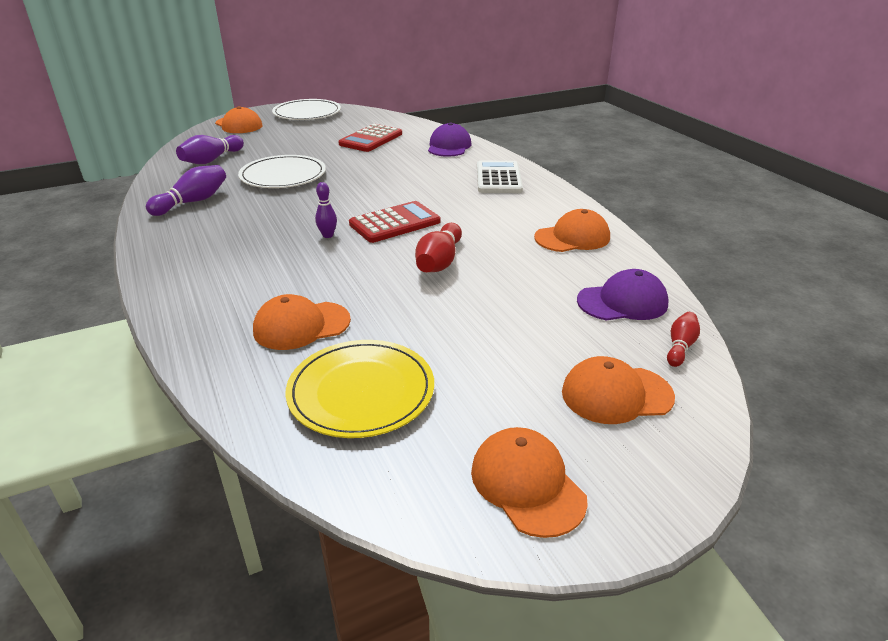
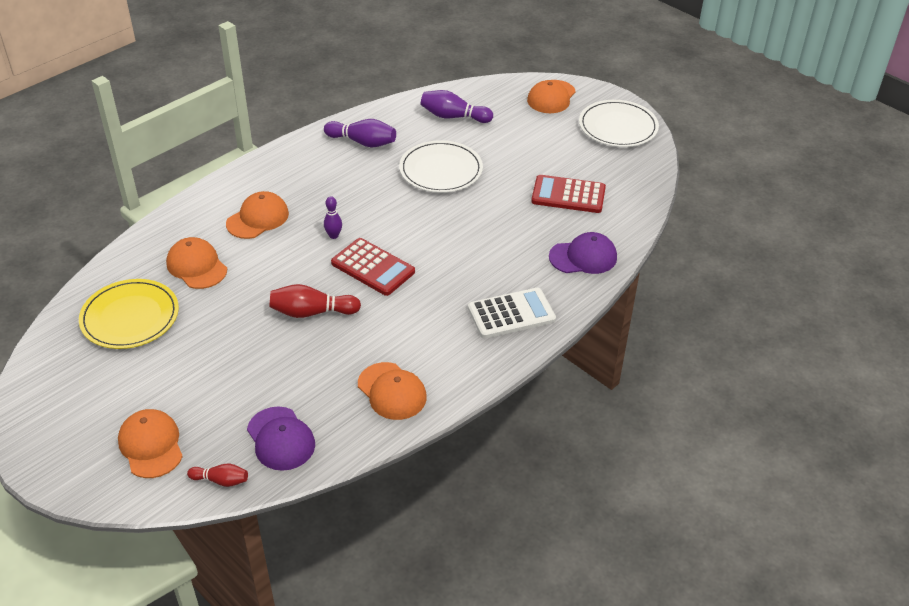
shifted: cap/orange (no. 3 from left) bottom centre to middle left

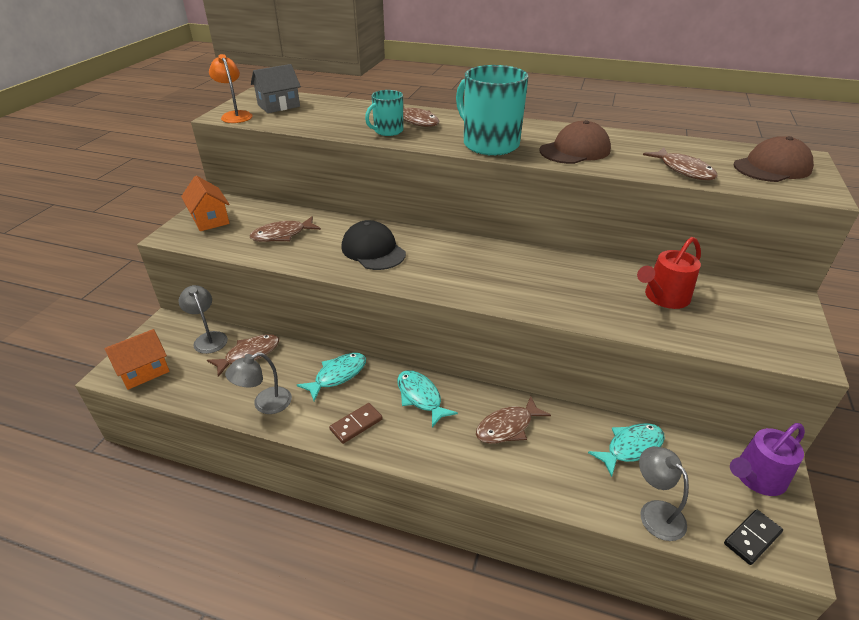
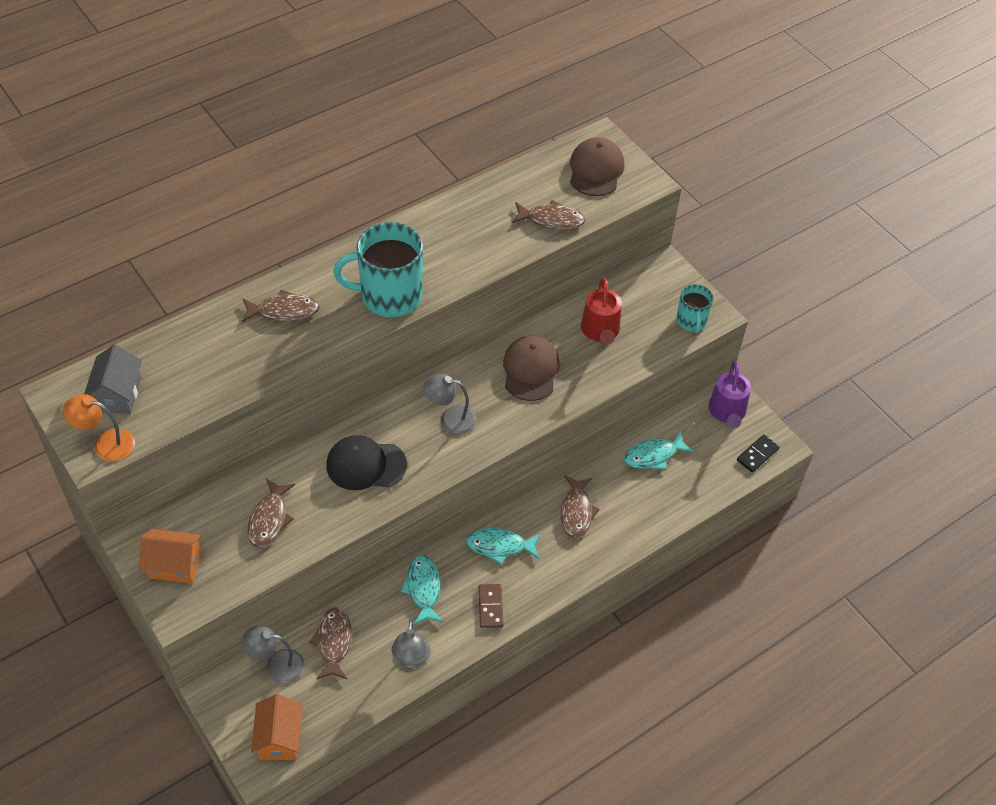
shifted: mug/turquoise (no. 1 from left in the first image) top centre to mug/turquoise (no. 2 from left) middle right; cap/brown (no. 1 from left) top right to centre; lamp/grey (no. 3 from left) bottom right to centre
rotated: fish/turquoise (no. 3 from left) bottom right = centre 120 degrees counterclockwise; domino/black bottom right = middle right 45 degrees clockwise

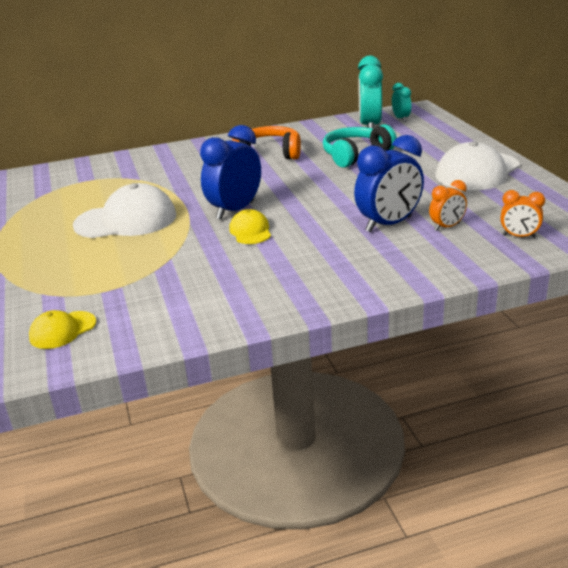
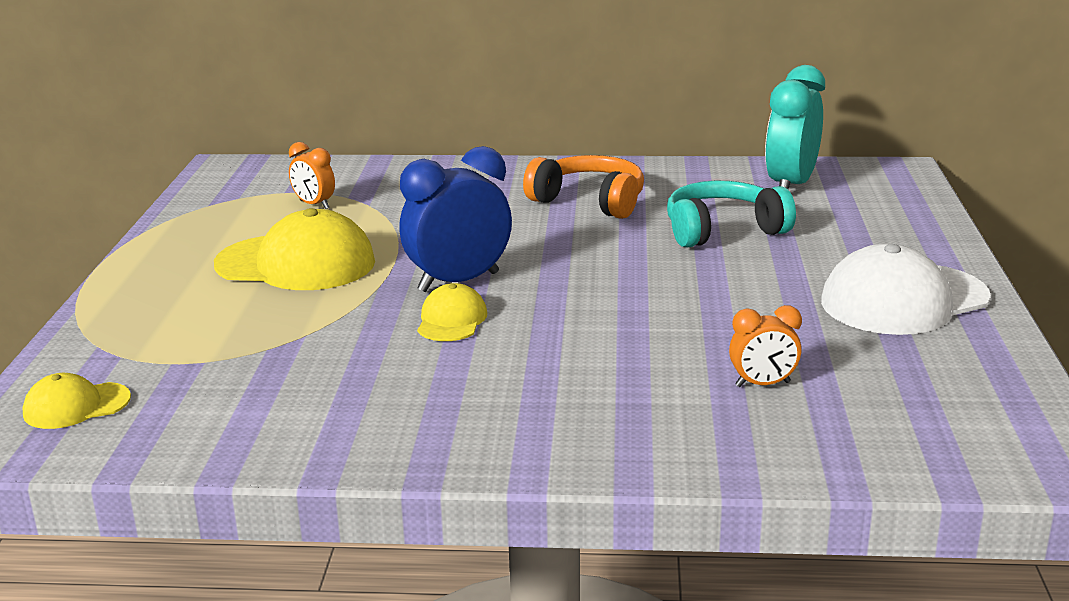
gone: clock/turquoise (no. 2 from left) top right; clock/blue (no. 2 from left) top right
shifted: clock/orange (no. 2 from left in the first image) middle right to clock/orange (no. 1 from left) top left
repainted: cap/white (no. 1 from left) middle left to cap/yellow (no. 2 from left) middle left

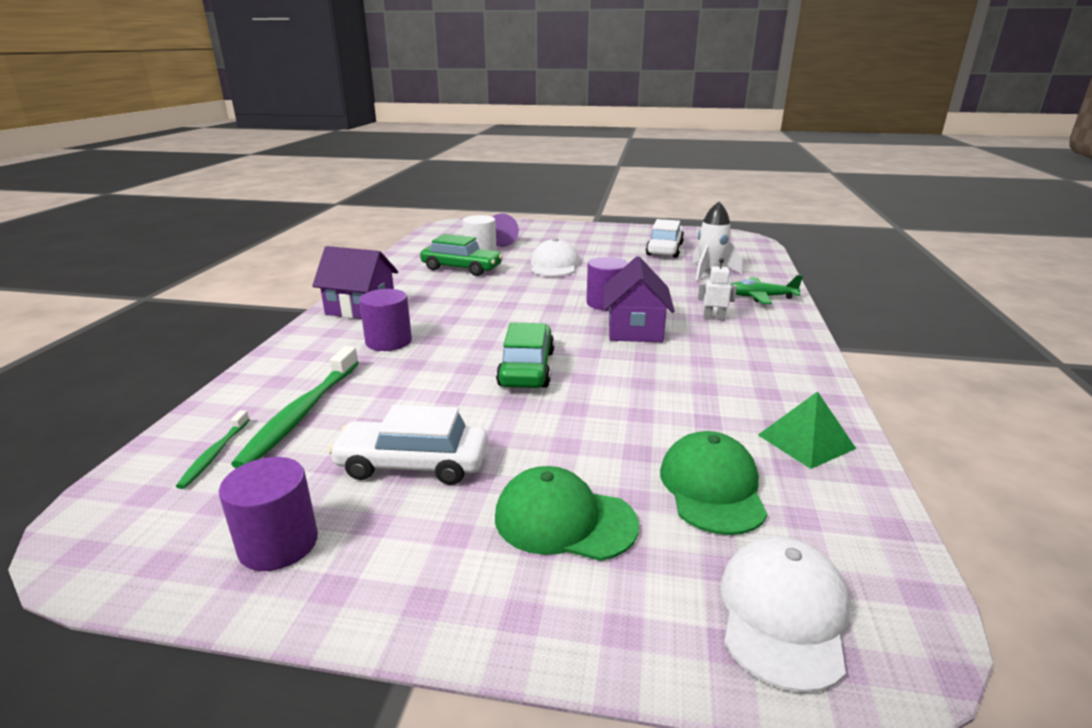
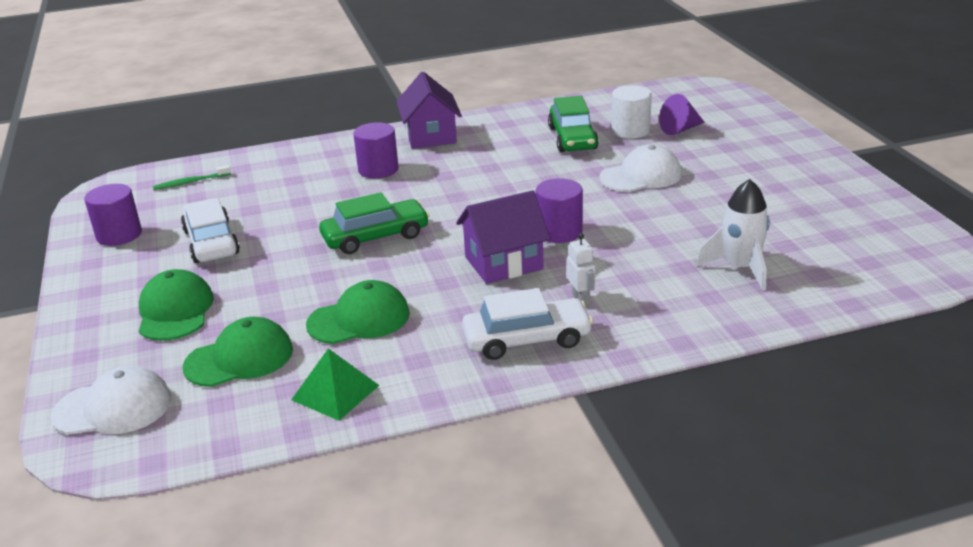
gone: plane/green middle right; toothbrush/green (no. 2 from left) middle left
new: cap/green (no. 3 from left) centre
shifted: car/white (no. 2 from left) top centre to centre

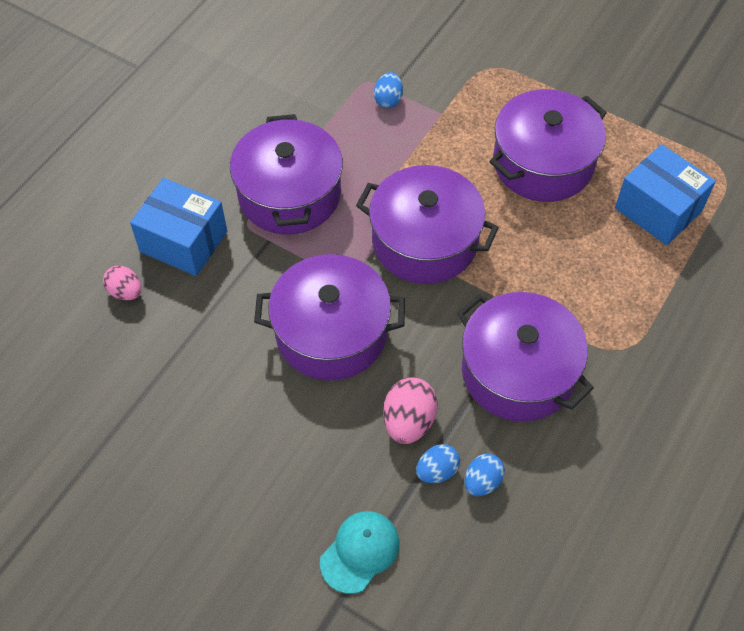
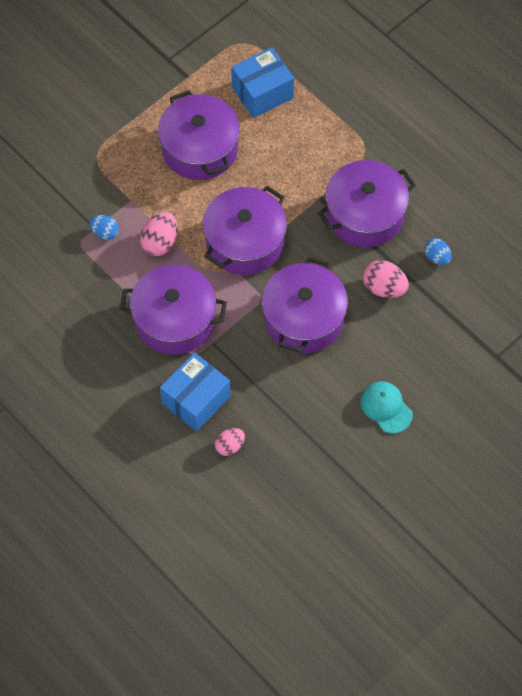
gone: egg/blue (no. 2 from left) bottom centre
new: egg/pink (no. 1 from left) middle left
shifted: cap/turquoise bottom centre to middle right

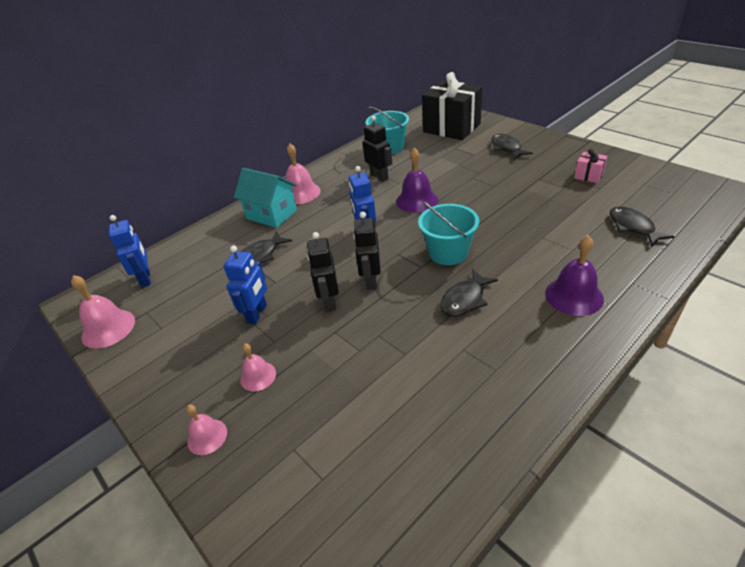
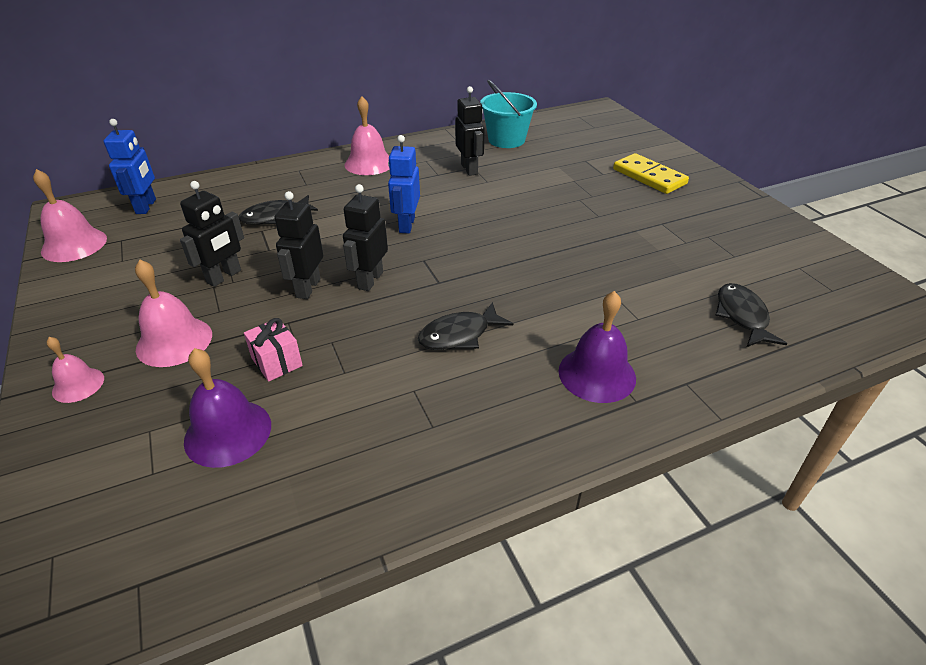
gone: gift/black top centre; house/turquoise centre; bucket/turquoise (no. 2 from left) centre
shifted: bell/purple (no. 1 from left) top centre to middle left; gift/pink top right to middle left
swapped: fish/black (no. 3 from left) top right to domino/yellow top right
repainted: robot/blue (no. 2 from left) middle left to robot/black (no. 1 from left) middle left
scaled: bell/pink (no. 3 from left) centre = middle left x1.65

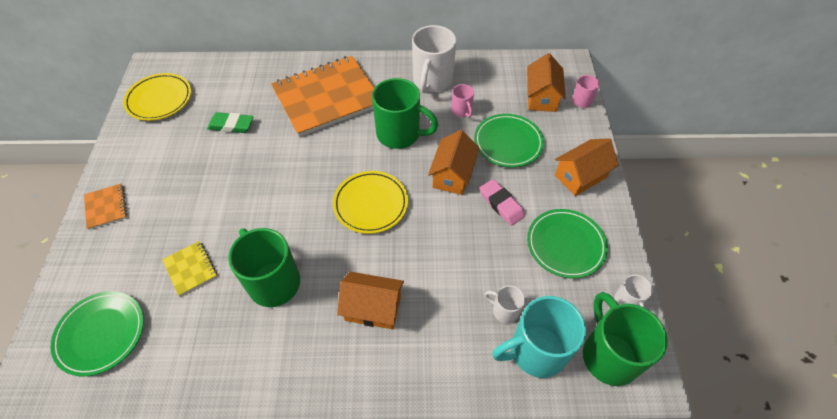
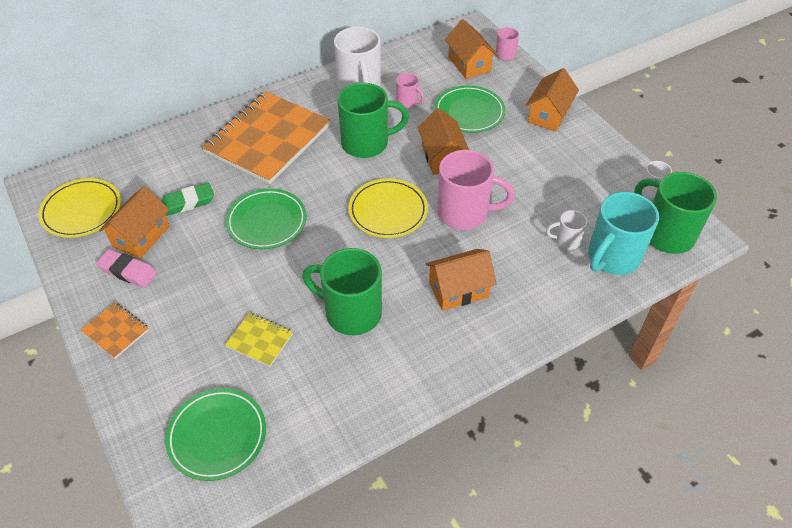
new: mug/pink (no. 2 from left) centre; house/orange (no. 1 from left) middle left
shifted: eraser/pink centre to middle left; plate/green (no. 3 from left in the first image) middle right to plate/green (no. 2 from left) centre

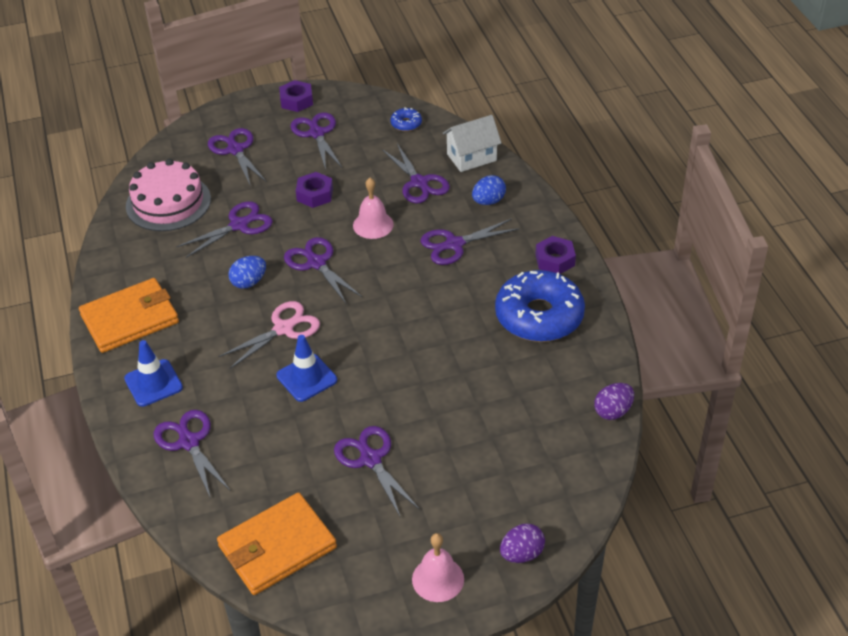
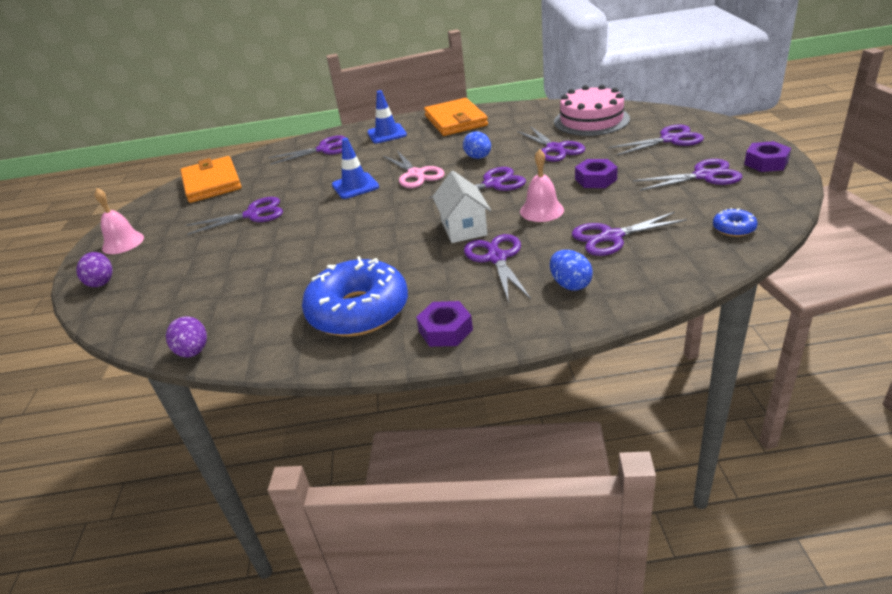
shifted: house/white top centre to centre

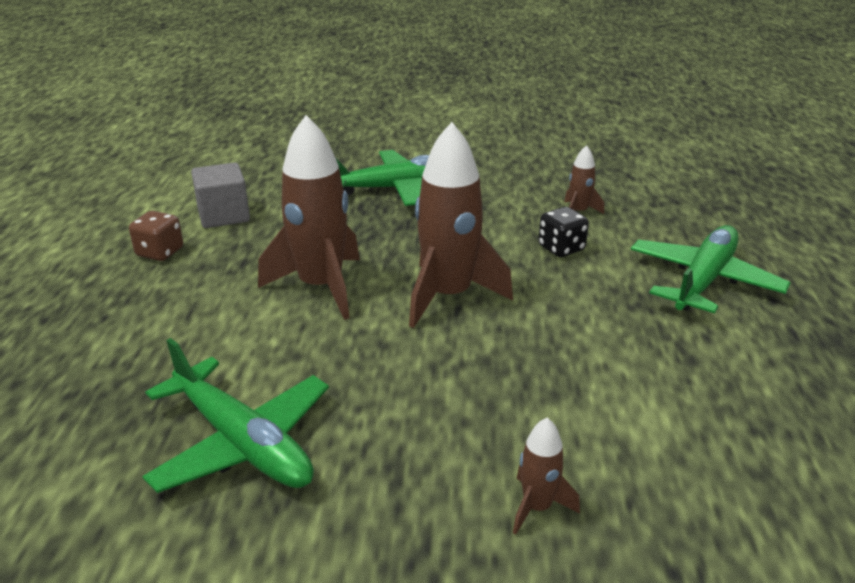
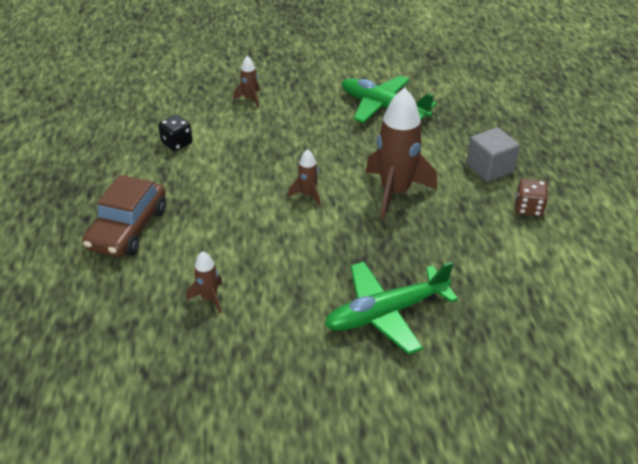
shifted: cube/grey middle left to top right; dice/black centre to top left
swapped: plane/green (no. 3 from left) middle right to car/brown middle left
scaled: rocket/brown (no. 2 from left in the first image) centre = centre x0.47

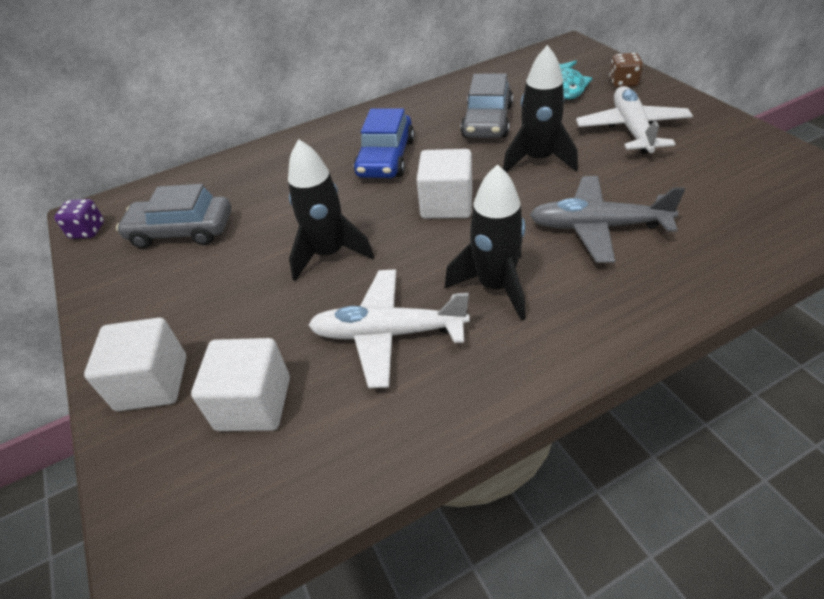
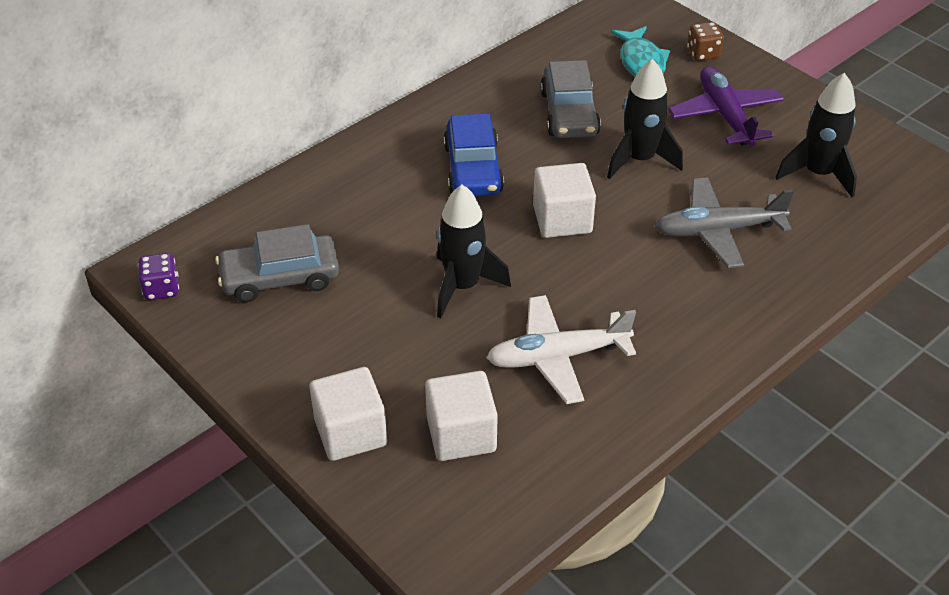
shifted: rocket/black (no. 2 from left in the first image) centre to rocket/black (no. 3 from left) top right
repainted: plane/white (no. 2 from left) top right to plane/purple top right

